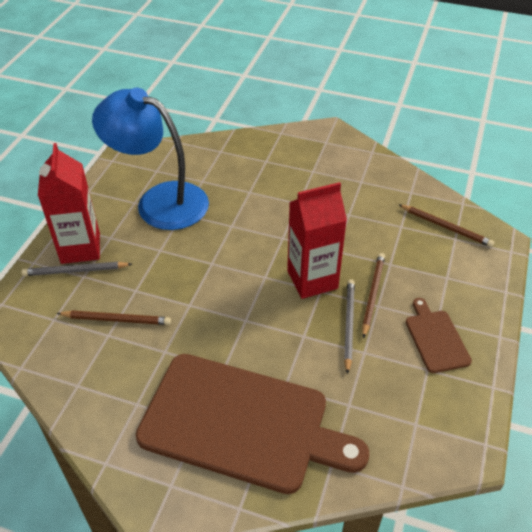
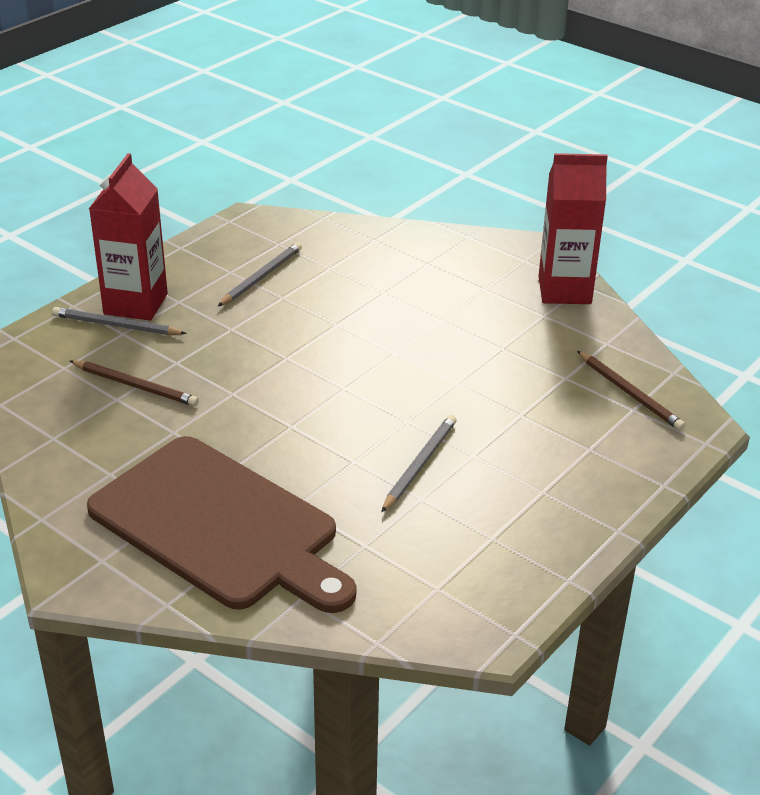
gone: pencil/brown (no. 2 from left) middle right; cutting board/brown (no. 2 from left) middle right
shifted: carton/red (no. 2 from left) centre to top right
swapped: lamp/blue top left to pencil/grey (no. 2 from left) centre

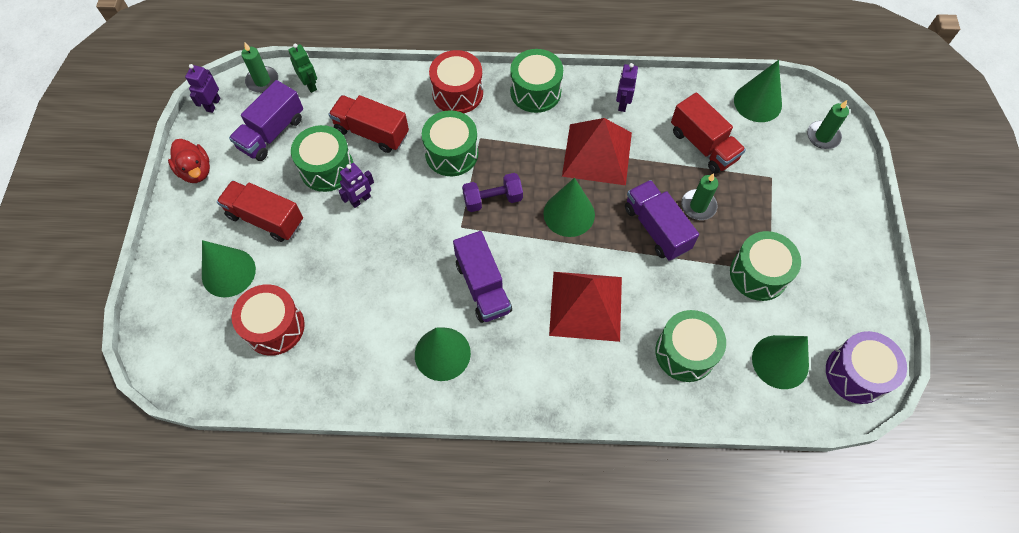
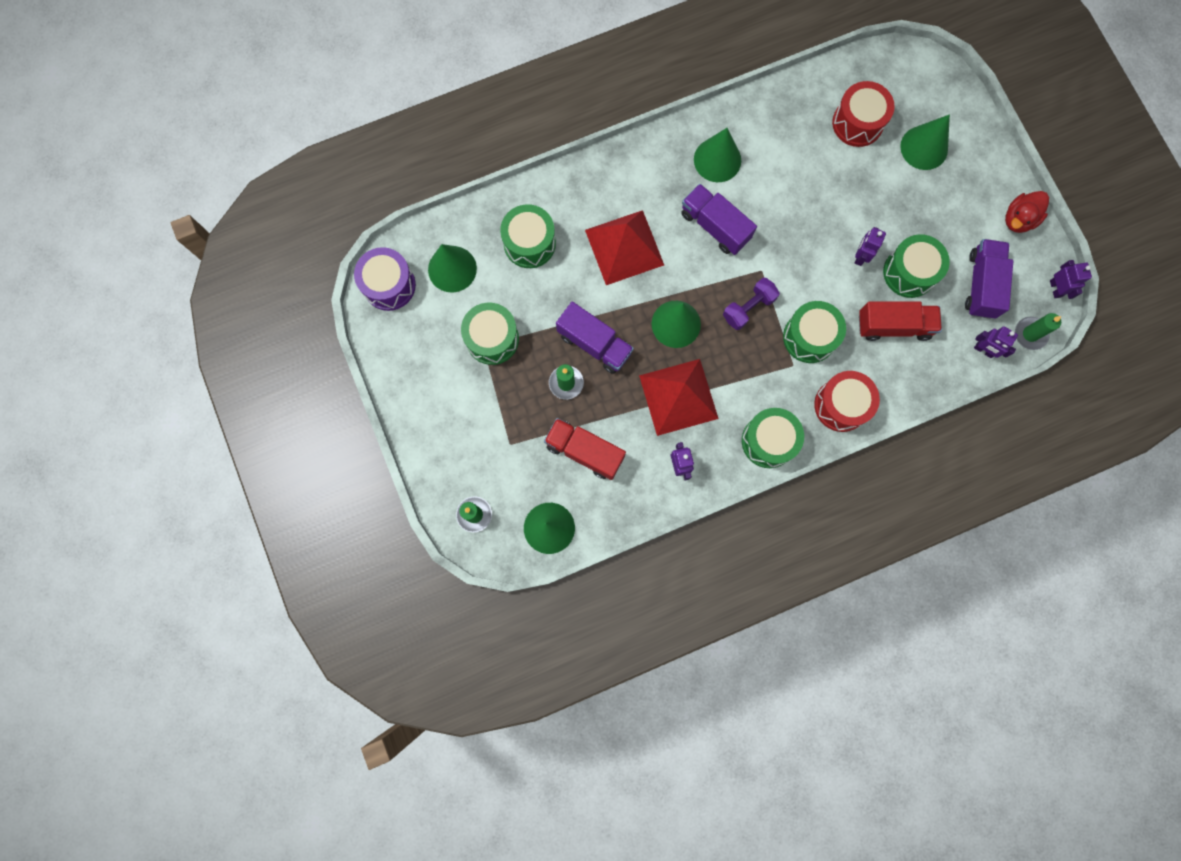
gone: truck/red (no. 1 from left) middle left
repainted: robot/green top left to robot/purple (no. 3 from left) middle right
rotated: duck/red top left = top right 75 degrees counterclockwise

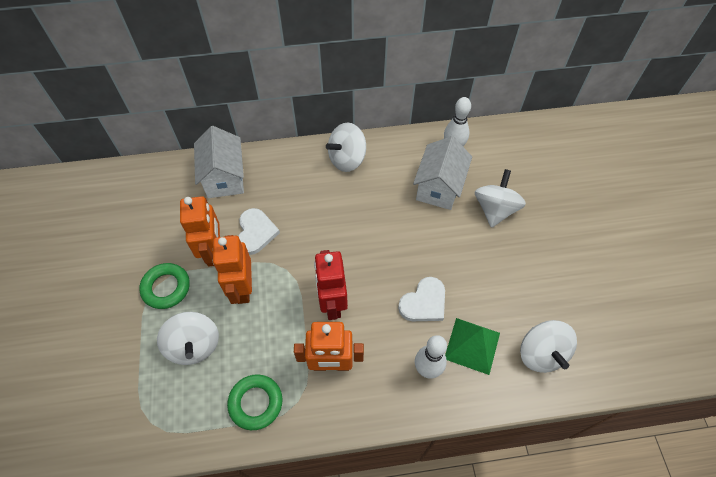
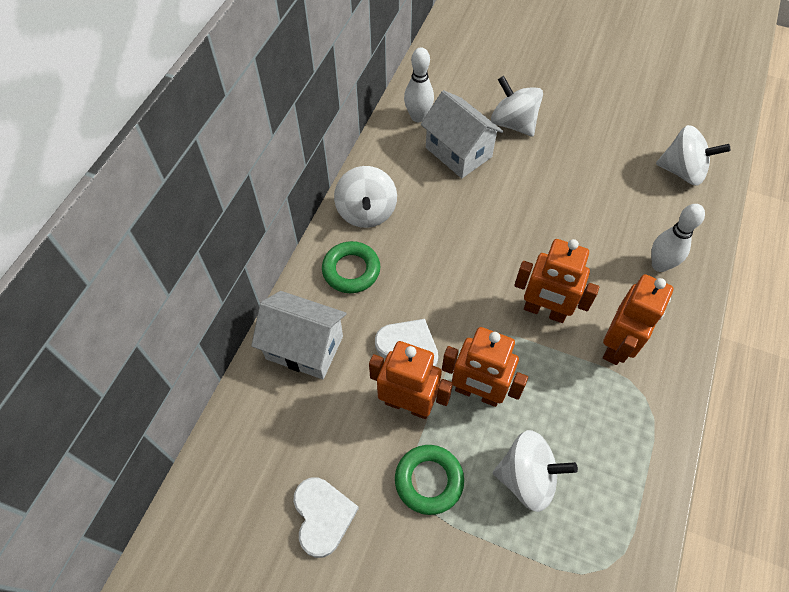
gone: pyramid/green bottom centre
shifted: heart/white (no. 2 from left in the first image) centre to heart/white (no. 1 from left) bottom centre; ring/green (no. 2 from left in the first image) bottom centre to ring/green (no. 1 from left) centre
repainted: robot/red centre to robot/orange (no. 3 from left) middle right

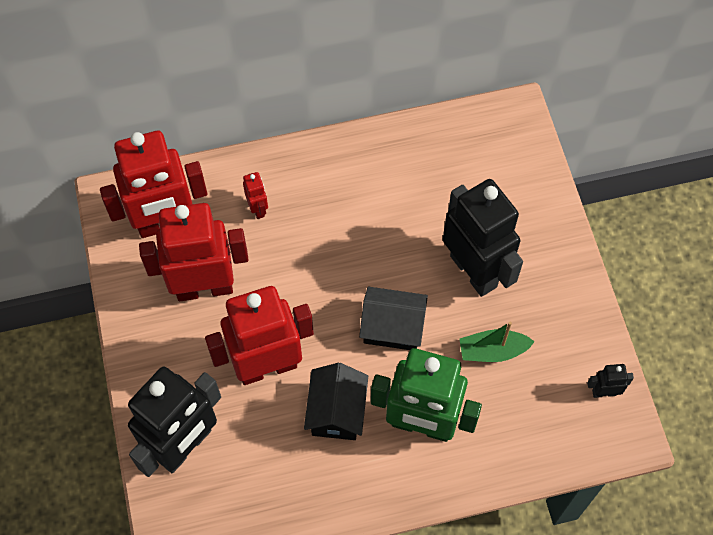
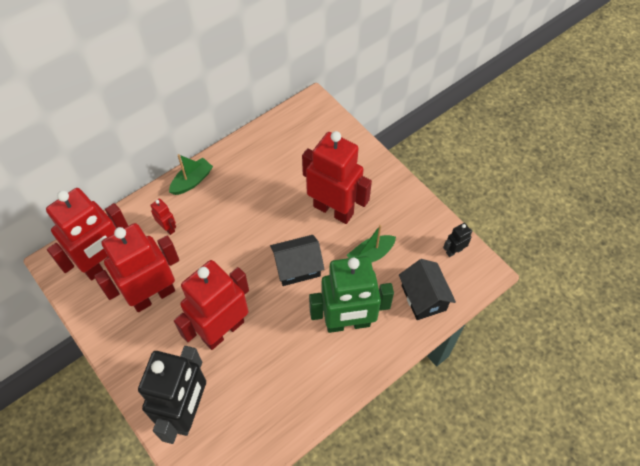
new: boat/green (no. 1 from left) middle left
shifted: house/black (no. 1 from left in the first image) bottom centre to house/black (no. 2 from left) middle right
repainted: robot/black (no. 2 from left) middle right to robot/red (no. 5 from left) centre

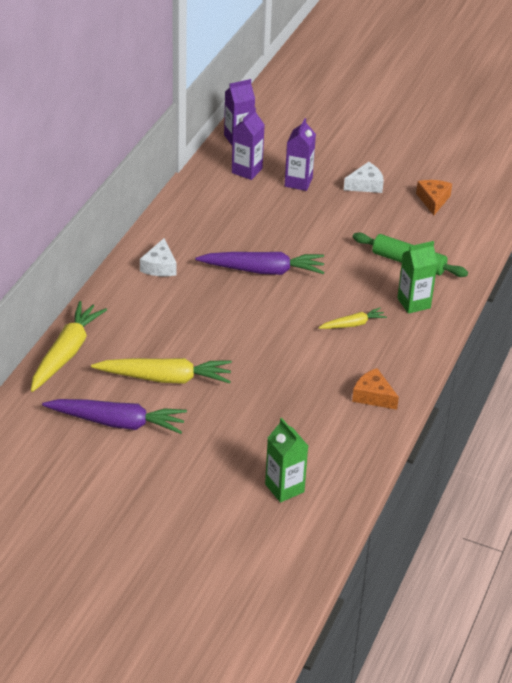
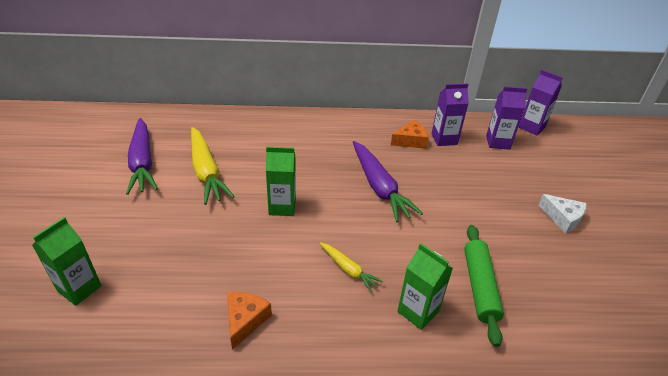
gone: cheese/white (no. 1 from left) middle left; carrot/yellow (no. 1 from left) middle left
new: carton/green (no. 2 from left) centre
shifted: carton/purple (no. 3 from left in the first image) top centre to carton/purple (no. 1 from left) top right; cheese/orange (no. 2 from left) top right to centre

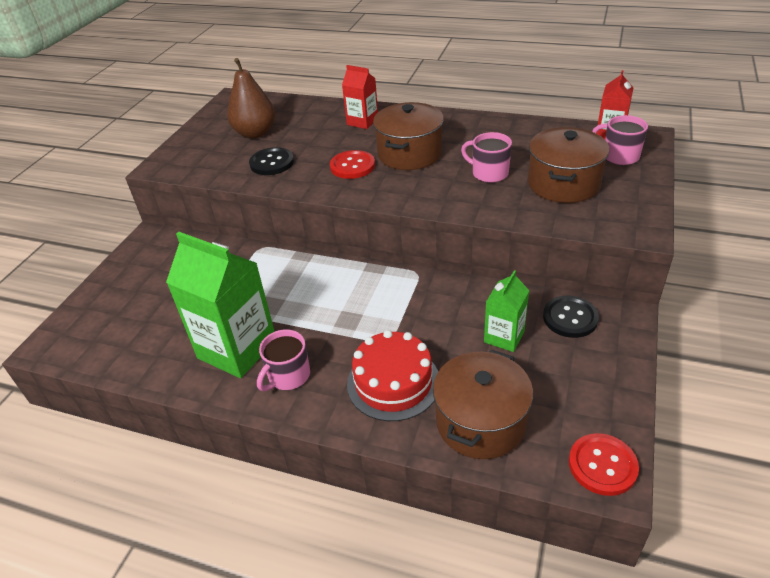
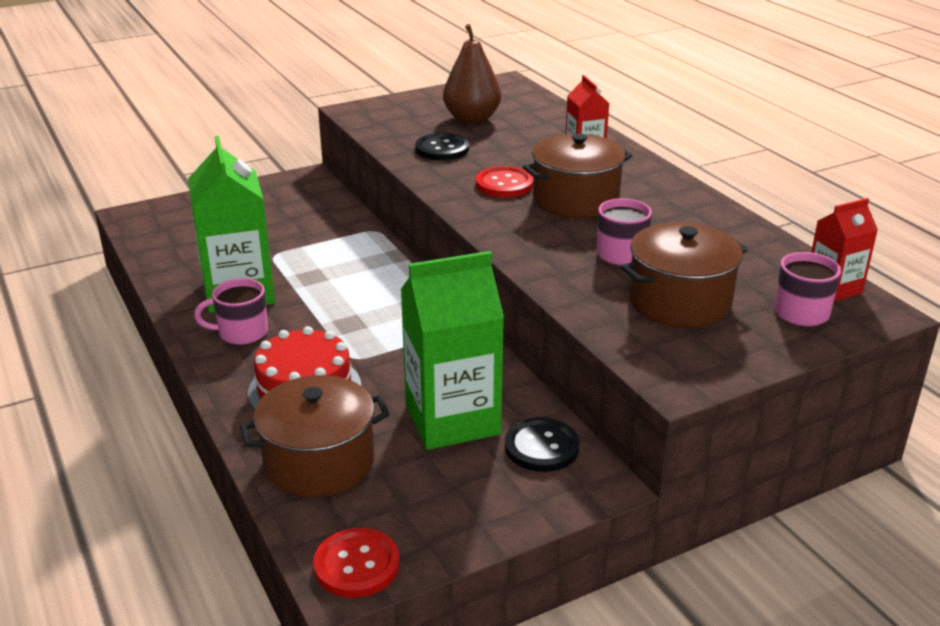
scaled: carton/green (no. 2 from left) centre = centre x1.86

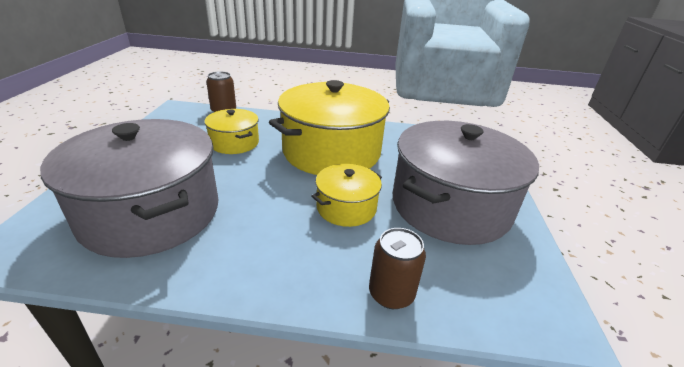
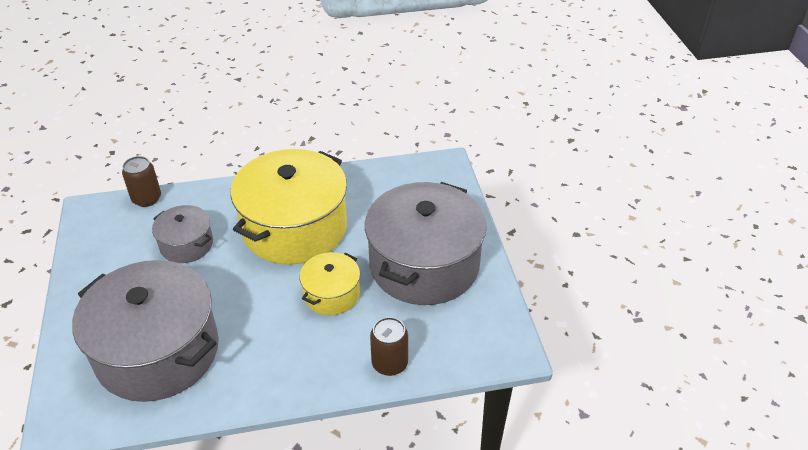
repainted: pot/yellow (no. 1 from left) centre to pot/grey (no. 2 from left) middle left

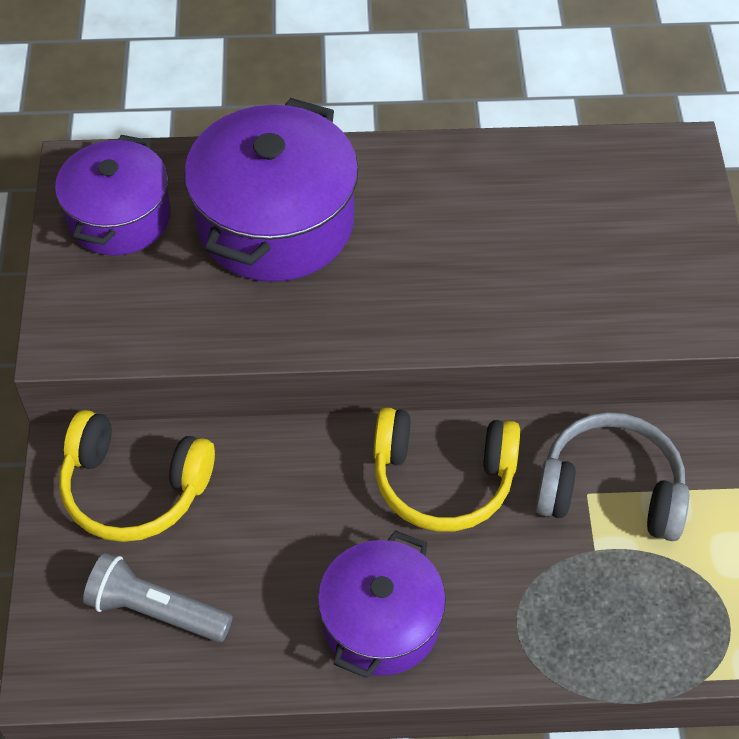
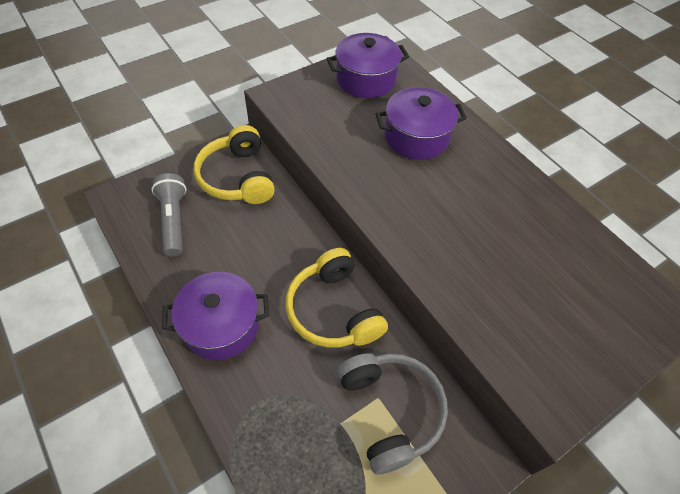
scaled: pot/purple (no. 2 from left in the first image) top centre = top centre x0.66

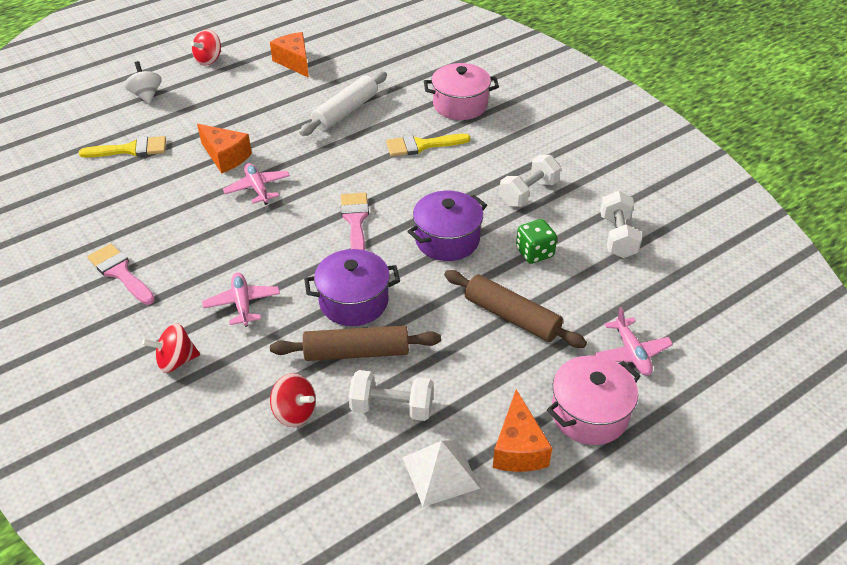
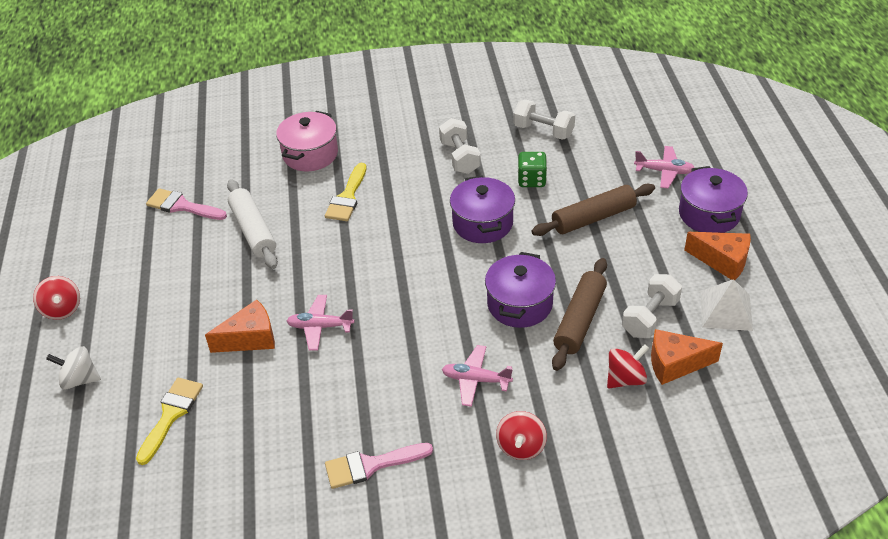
shifted: cheese/orange (no. 2 from left) top centre to middle right; brush/pink (no. 2 from left in the first image) centre to brush/pink (no. 1 from left) middle left
repainted: pot/pink (no. 2 from left) bottom right to pot/purple (no. 3 from left) middle right

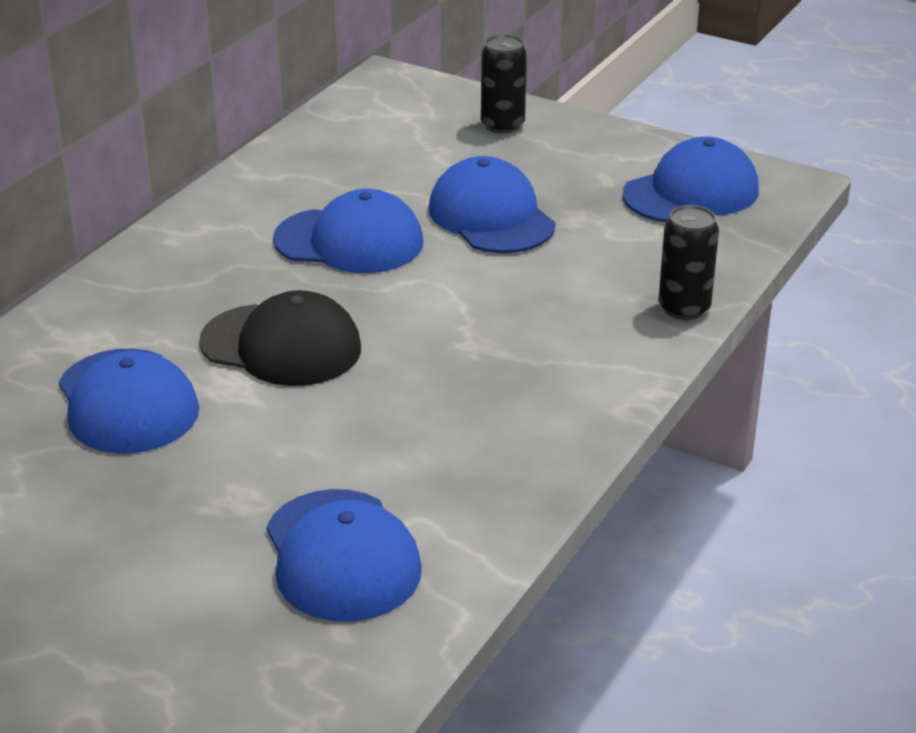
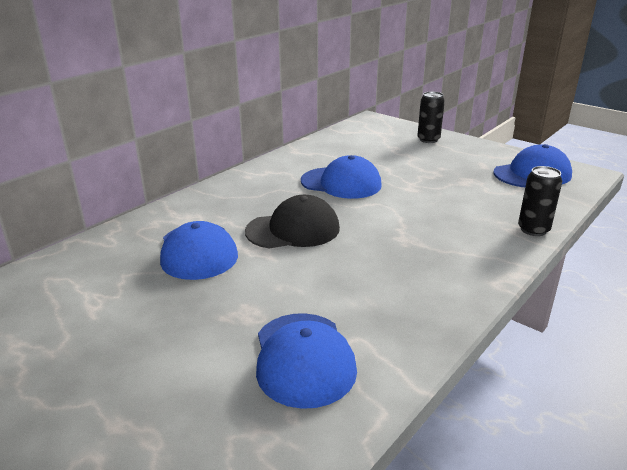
gone: cap/blue (no. 4 from left) top centre
rotated: cap/black middle left = centre 45 degrees counterclockwise

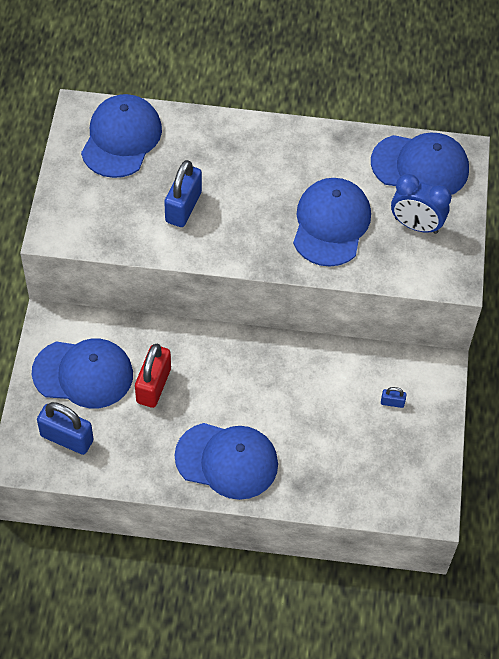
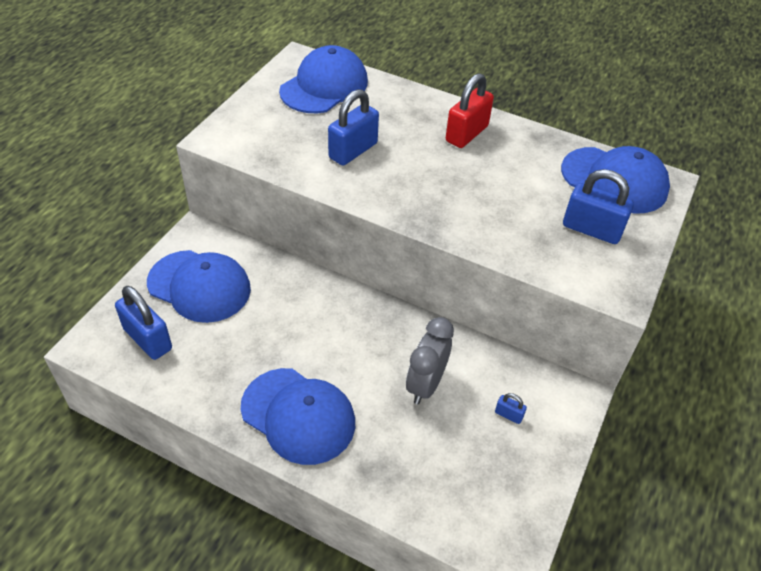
gone: cap/blue (no. 4 from left) centre
new: clock/grey centre
shifted: padlock/red middle left to top centre
swapped: clock/blue top right to padlock/blue (no. 4 from left) middle right

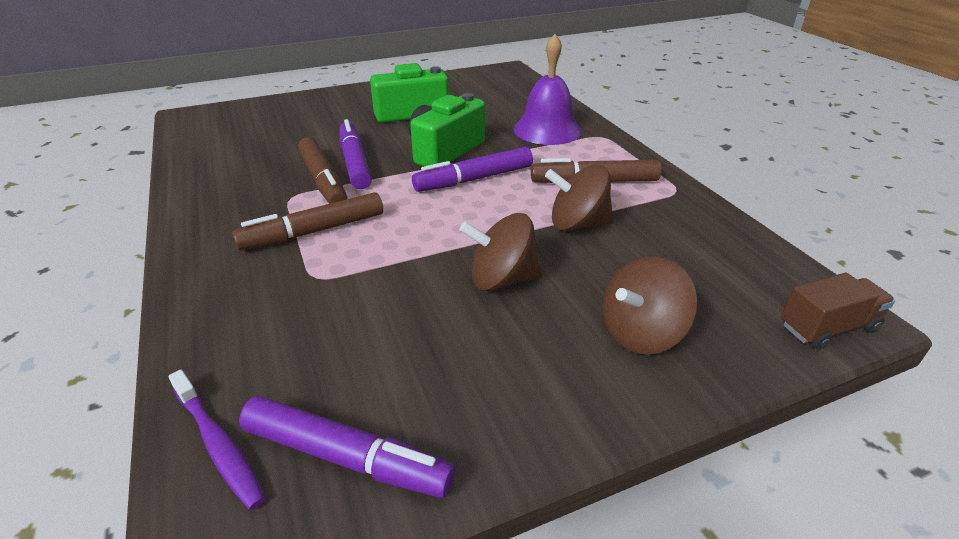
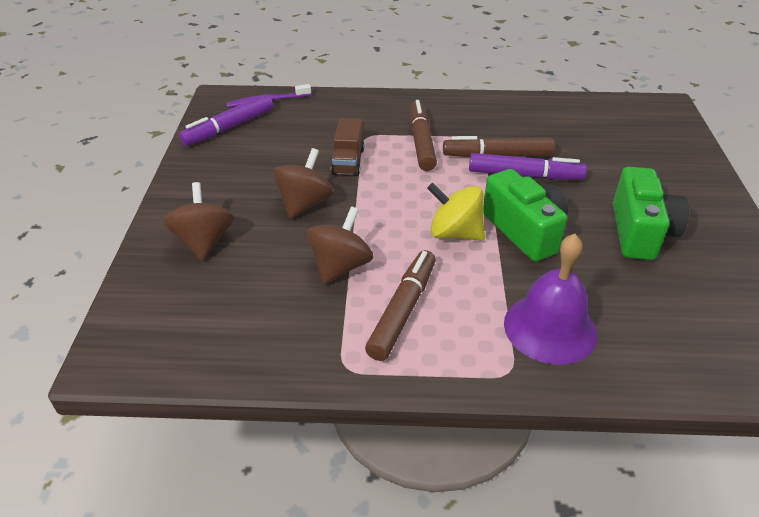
shifted: truck/brown middle right to top centre
swapped: marker/purple (no. 3 from left) top centre to spinning top/yellow centre

